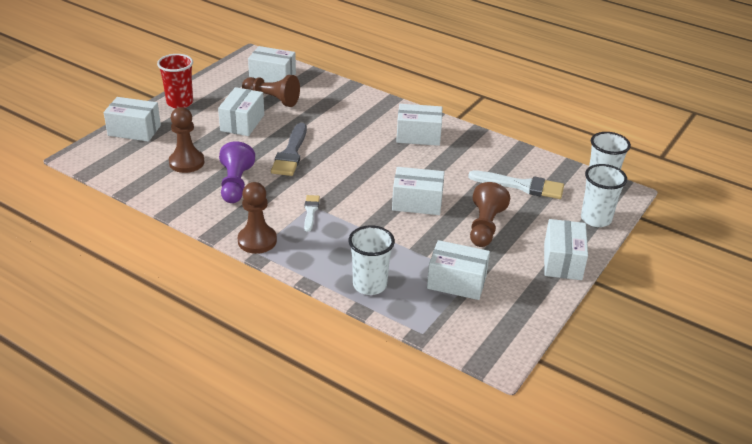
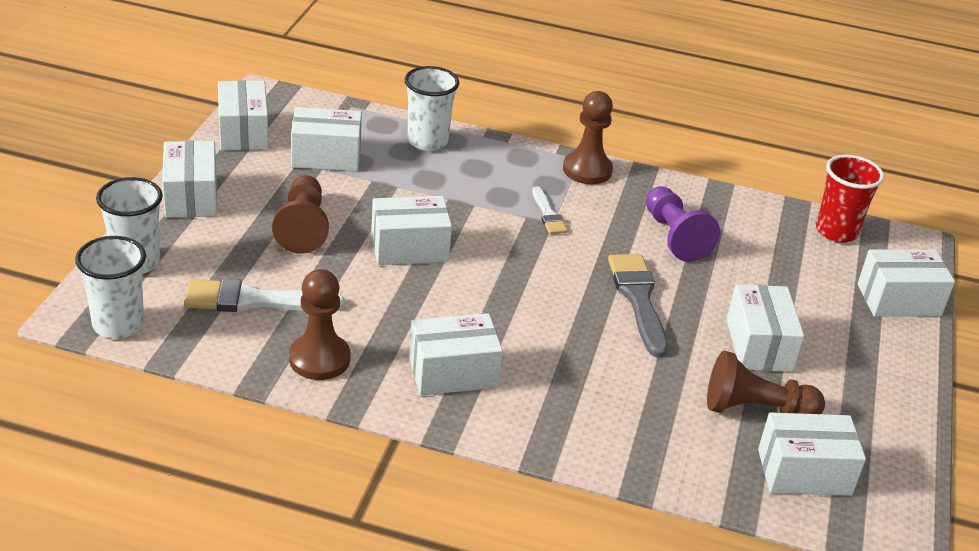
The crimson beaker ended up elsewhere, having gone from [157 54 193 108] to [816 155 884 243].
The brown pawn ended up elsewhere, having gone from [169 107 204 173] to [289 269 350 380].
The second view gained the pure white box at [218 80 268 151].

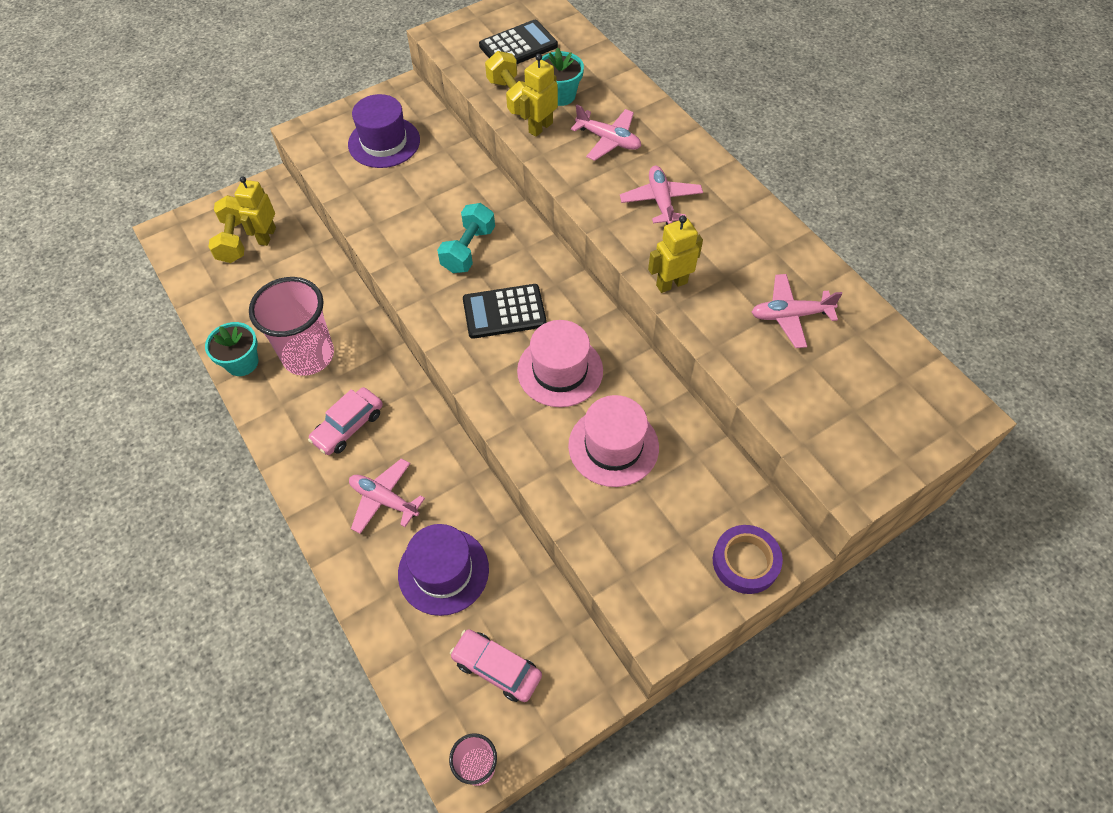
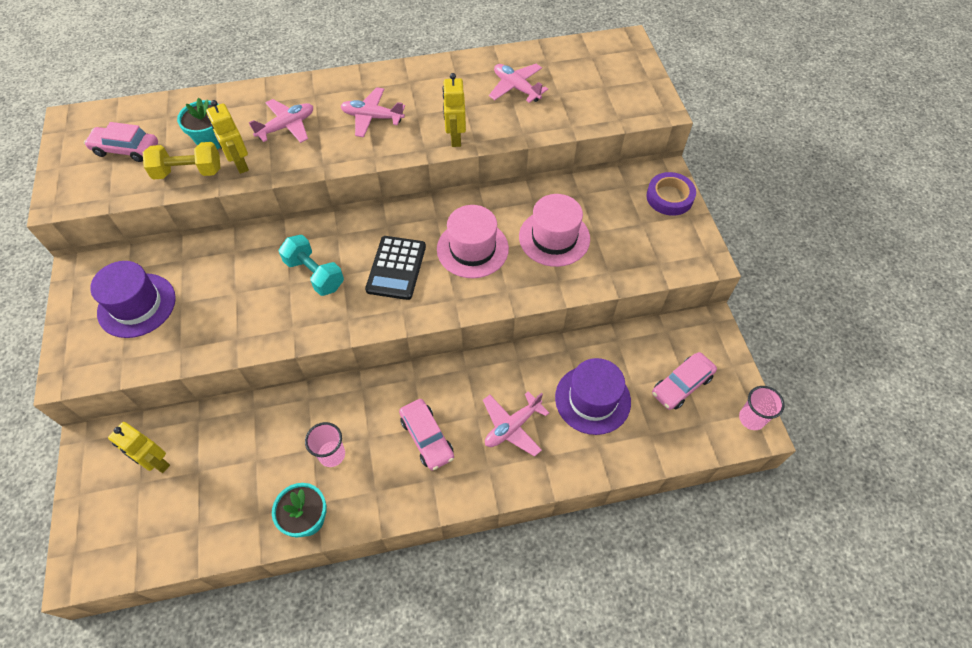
Where the ebony adding machine stood at [479 20 558 64], the rose-pink automobile came to stand at [84 122 158 162].
The second view lost the bright yellow free weight at [208 195 245 263].
The rose-pink aeroplane at [752 274 842 348] ended up facing another way, 120 degrees clockwise from before.
The size of the rose-pink beaker at [249 277 334 376] changed by a factor of 0.51.

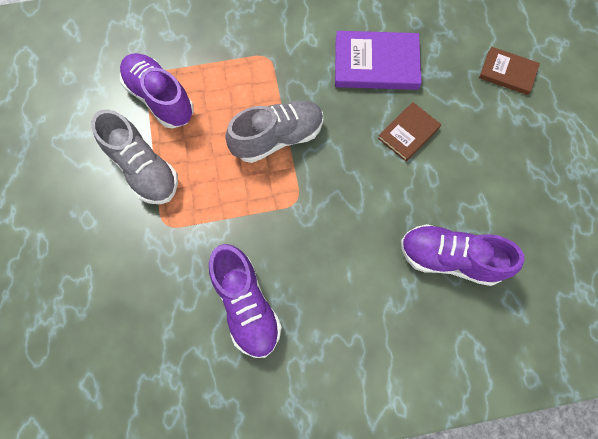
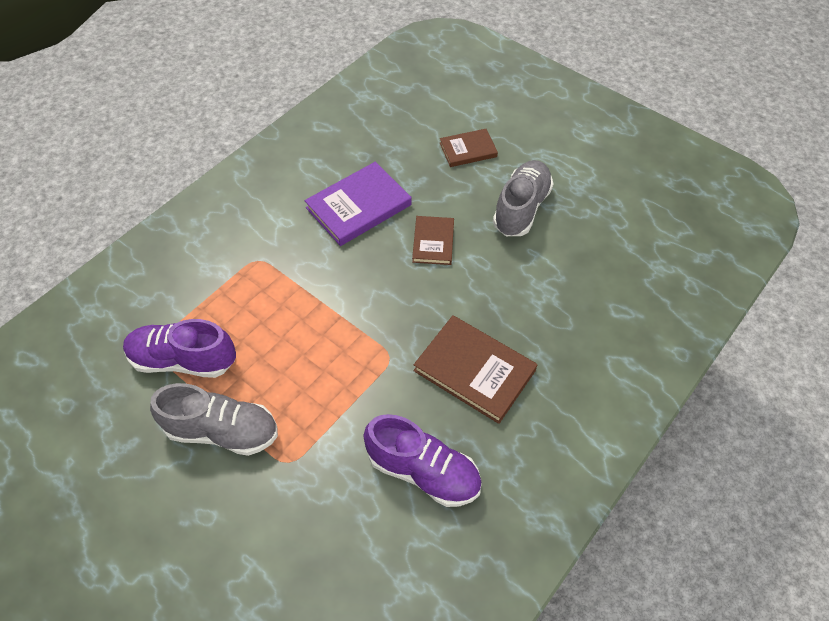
The ash-grey lace-up shoe ended up elsewhere, having gone from [225 100 323 163] to [493 160 553 236].
The second view lost the purple lace-up shoe at [401 224 525 286].
The second view gained the brown hardback at [413 315 538 424].

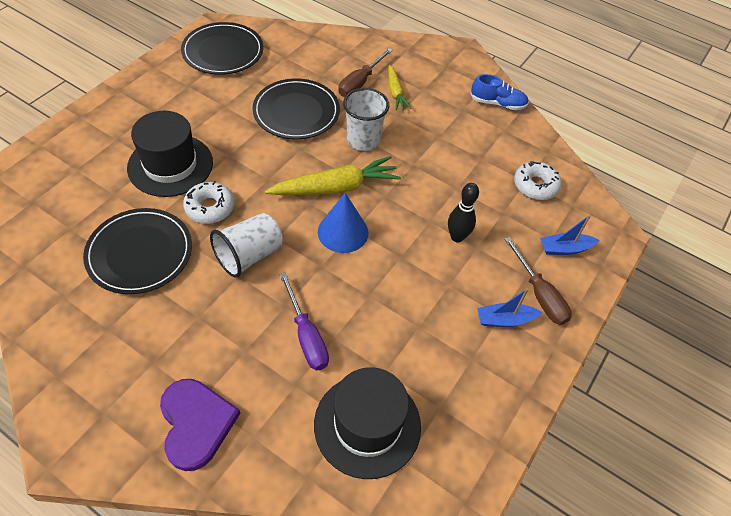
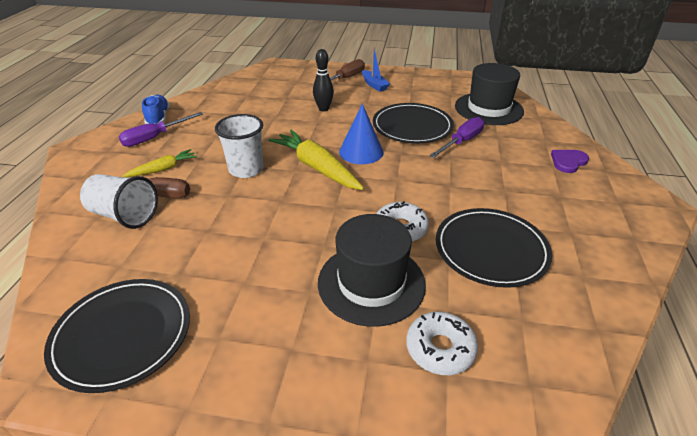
The ebony dinner plate ended up elsewhere, having gone from [252 78 340 139] to [373 103 454 143].
The pure white doughnut ended up elsewhere, having gone from [514 161 562 200] to [406 312 478 375].
The pure white beaker ended up elsewhere, having gone from [210 213 283 278] to [80 174 158 229].
The second view lost the royal blue sailboat at [540 215 599 255].
The size of the purple love heart at [160 379 240 471] changed by a factor of 0.61.
The second view gained the purple hand screwdriver at [119 112 203 147].

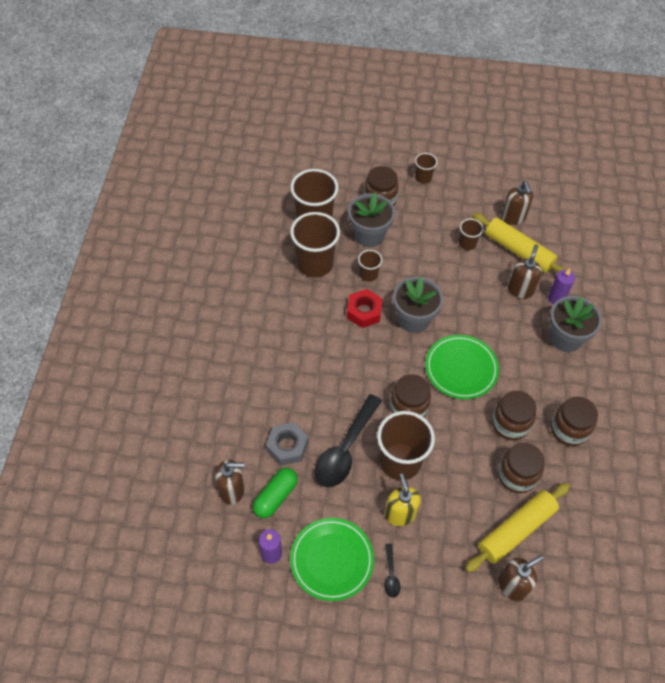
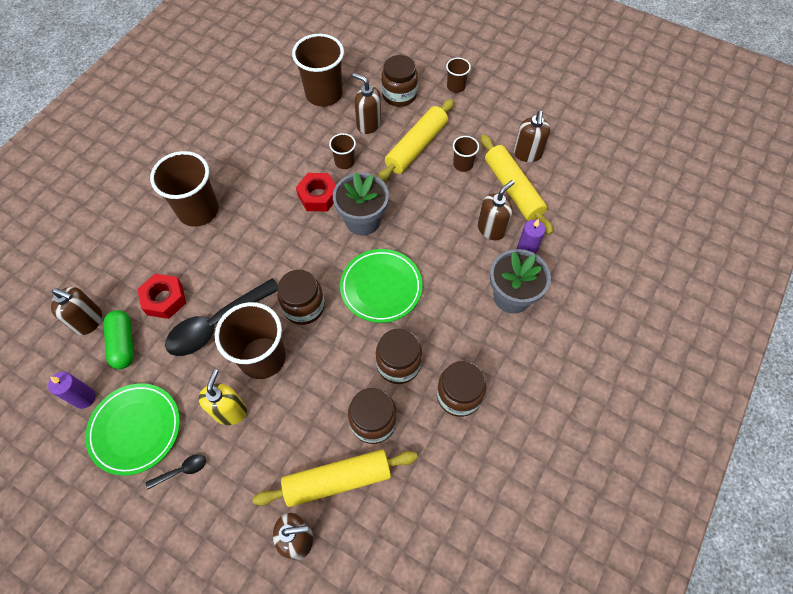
Where the ash-grey potted plant stood at [348 193 395 247], the brown soap pump came to stand at [352 73 381 134].
The brown beaker ended up elsewhere, having gone from [290 212 340 277] to [150 151 219 227].
What was the ash-grey nut at [266 422 308 466] turned into the crimson nut at [137 274 186 319].
The emerald pill shape at [253 468 298 518] ended up facing another way, 75 degrees counterclockwise from before.
The ebony teaspoon at [384 544 400 598] ended up facing another way, 135 degrees counterclockwise from before.
The second view gained the bright yellow dough roller at [378 99 454 182].

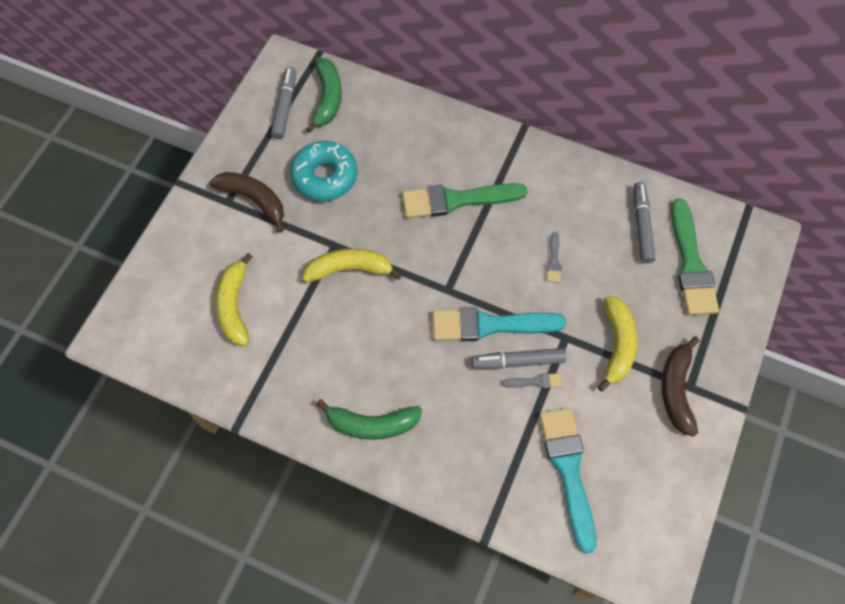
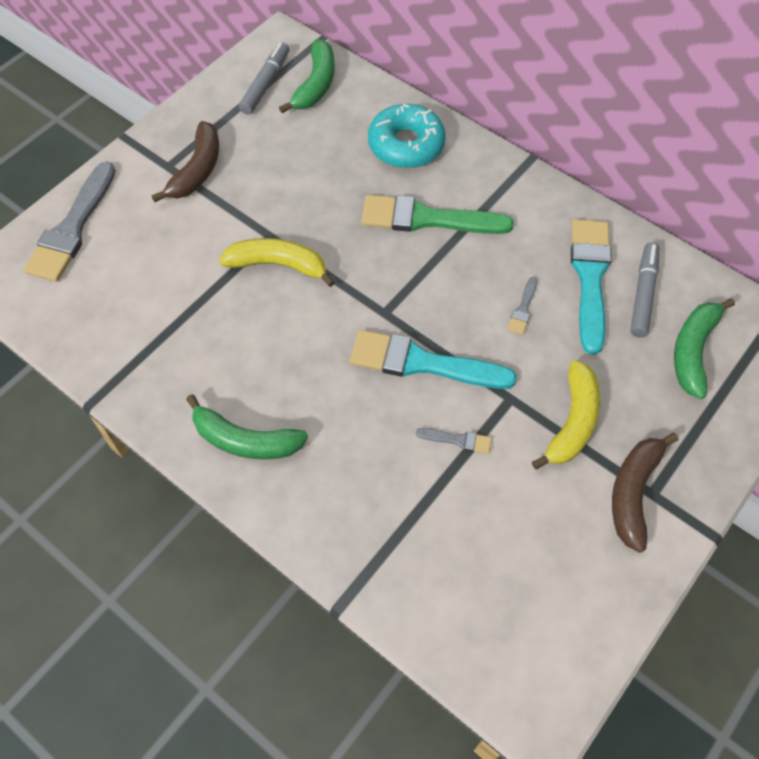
The aqua doughnut ended up elsewhere, having gone from [290 141 357 201] to [368 104 446 168].
The brown banana fruit at [210 172 284 233] ended up facing another way, 60 degrees clockwise from before.
Where the emerald paintbrush stood at [671 198 719 315], the emerald banana fruit came to stand at [674 298 735 399].
The second view lost the bright yellow banana fruit at [215 253 253 346].
The second view lost the ash-grey marker pen at [472 348 566 369].
The aqua paintbrush ended up elsewhere, having gone from [539 408 597 554] to [571 219 612 355].
The second view gained the ash-grey paintbrush at [24 162 116 282].

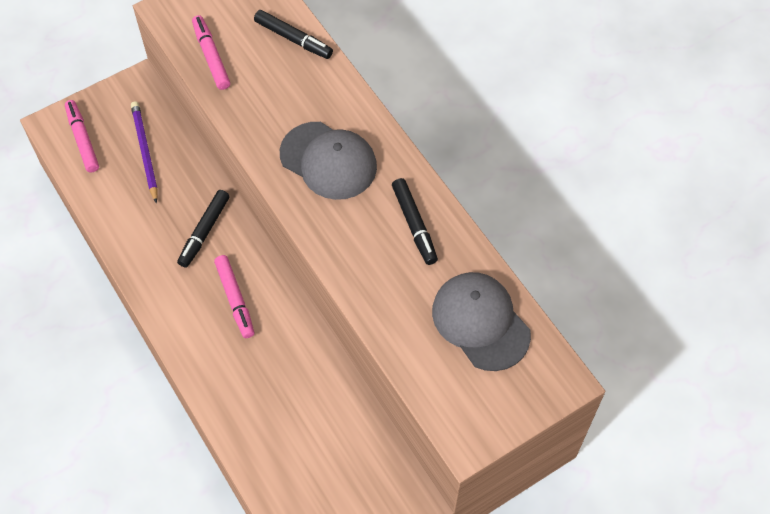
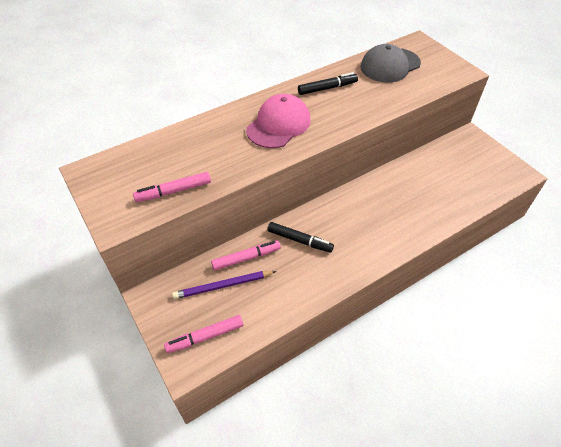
The second view lost the ebony marker pen at [254 10 333 59].
What was the ash-grey cap at [280 122 377 200] turned into the rose-pink cap at [246 94 311 148].
The rose-pink marker pen ended up elsewhere, having gone from [214 255 254 338] to [211 240 281 270].

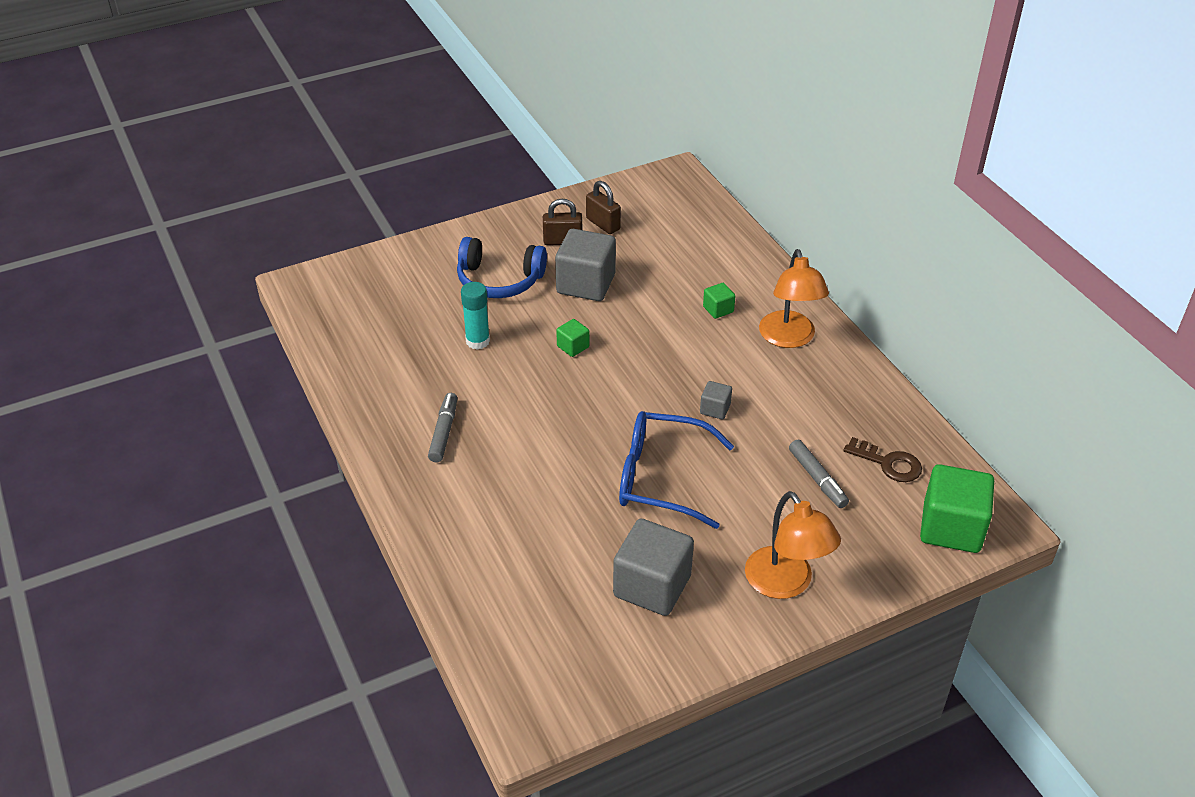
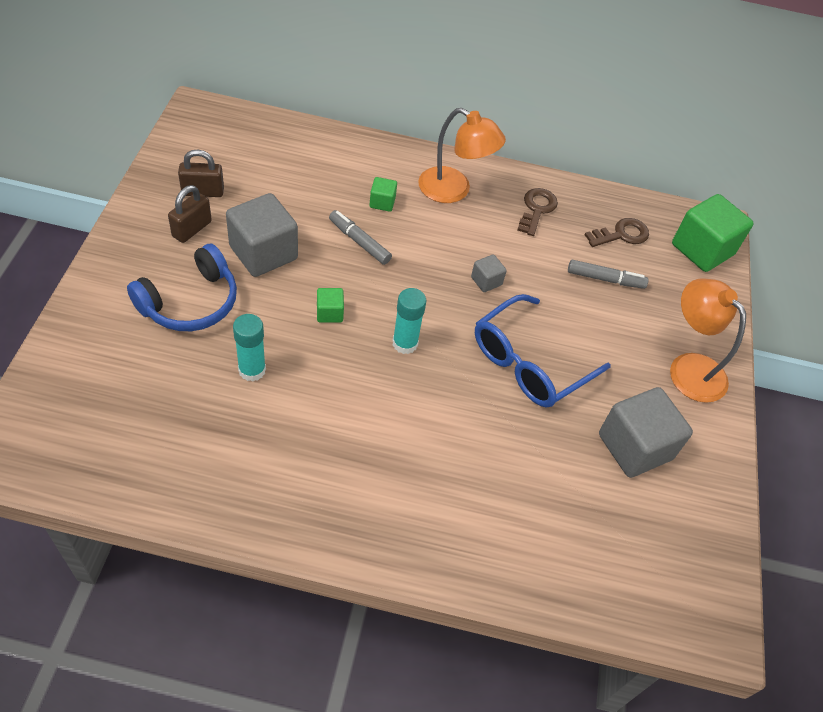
The ash-grey marker pen ended up elsewhere, having gone from [428 393 457 462] to [329 210 392 265].
The orange reading lamp at [745 491 841 599] ended up facing another way, 135 degrees counterclockwise from before.
The second view gained the brown latchkey at [518 188 558 236].
The second view gained the aqua glue stick at [393 288 427 354].

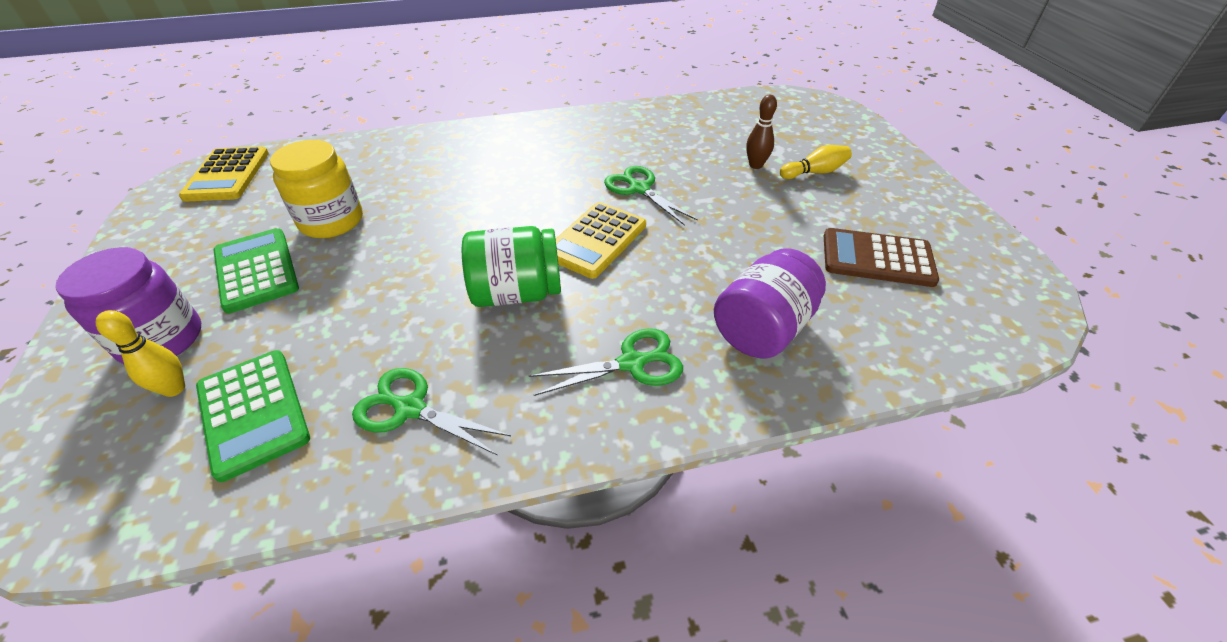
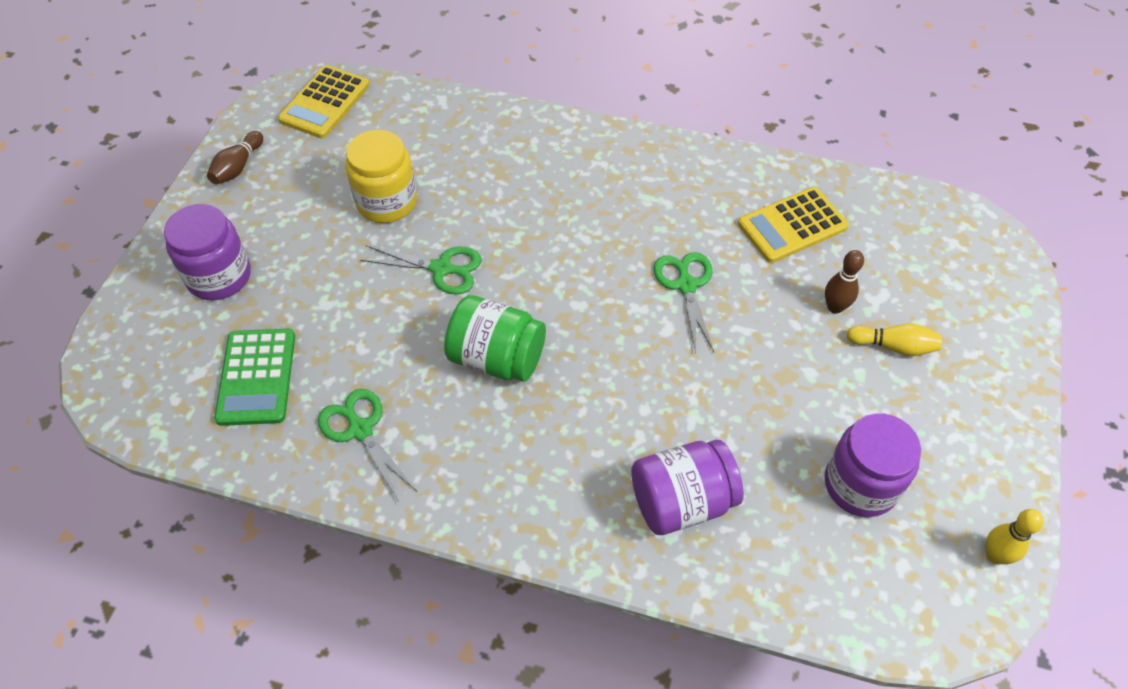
The bright yellow adding machine ended up elsewhere, having gone from [556 202 646 279] to [738 187 849 263].
The second view lost the emerald adding machine at [214 228 299 314].
Where the brown adding machine stood at [824 228 939 287], the purple jam jar came to stand at [825 413 921 517].
The bright yellow tenpin ended up elsewhere, having gone from [96 310 185 397] to [986 509 1044 564].
The emerald shears ended up elsewhere, having gone from [529 328 683 396] to [360 245 482 294].
The second view gained the brown tenpin at [207 131 263 184].

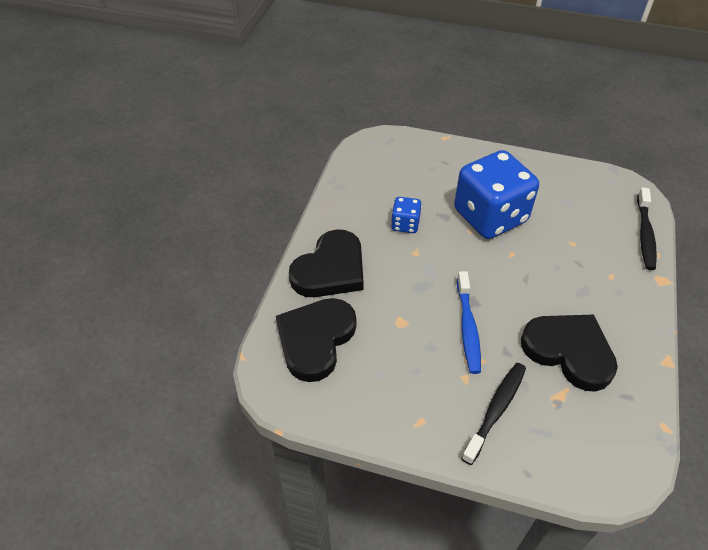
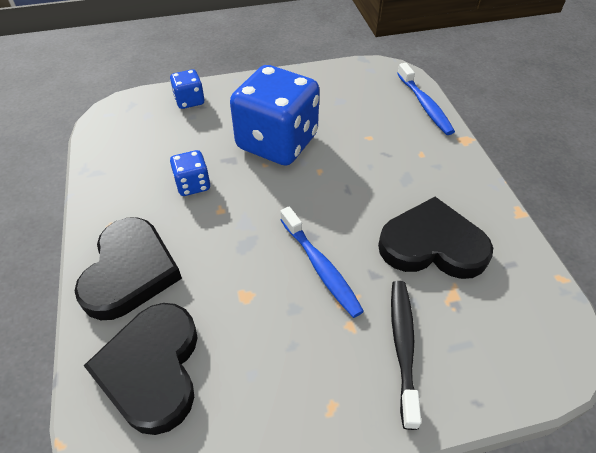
What was the ebony toothbrush at [637 187 657 270] turned into the royal blue toothbrush at [397 63 455 135].
The second view gained the royal blue die at [170 69 204 109].

